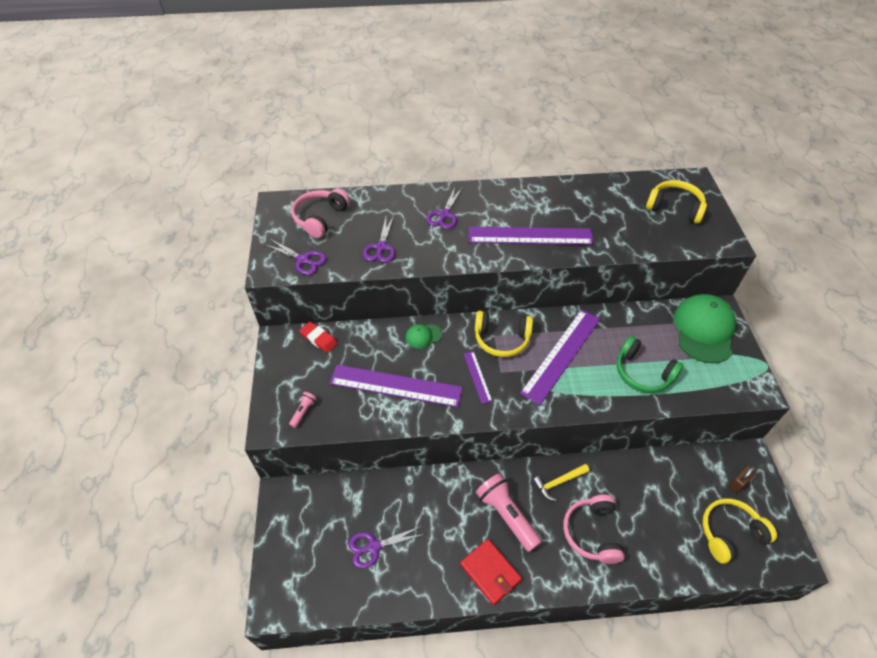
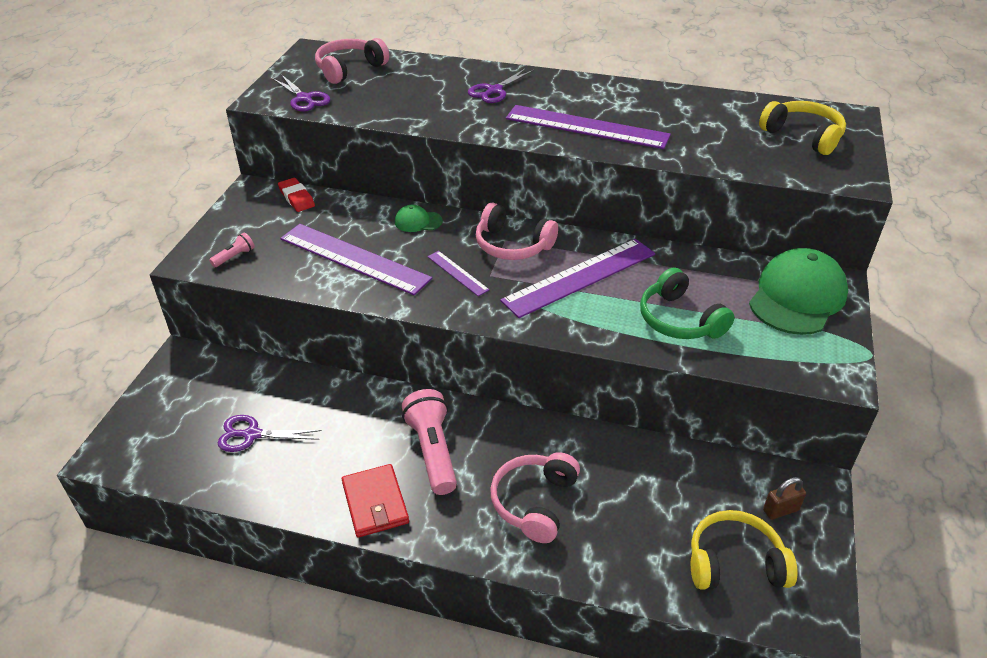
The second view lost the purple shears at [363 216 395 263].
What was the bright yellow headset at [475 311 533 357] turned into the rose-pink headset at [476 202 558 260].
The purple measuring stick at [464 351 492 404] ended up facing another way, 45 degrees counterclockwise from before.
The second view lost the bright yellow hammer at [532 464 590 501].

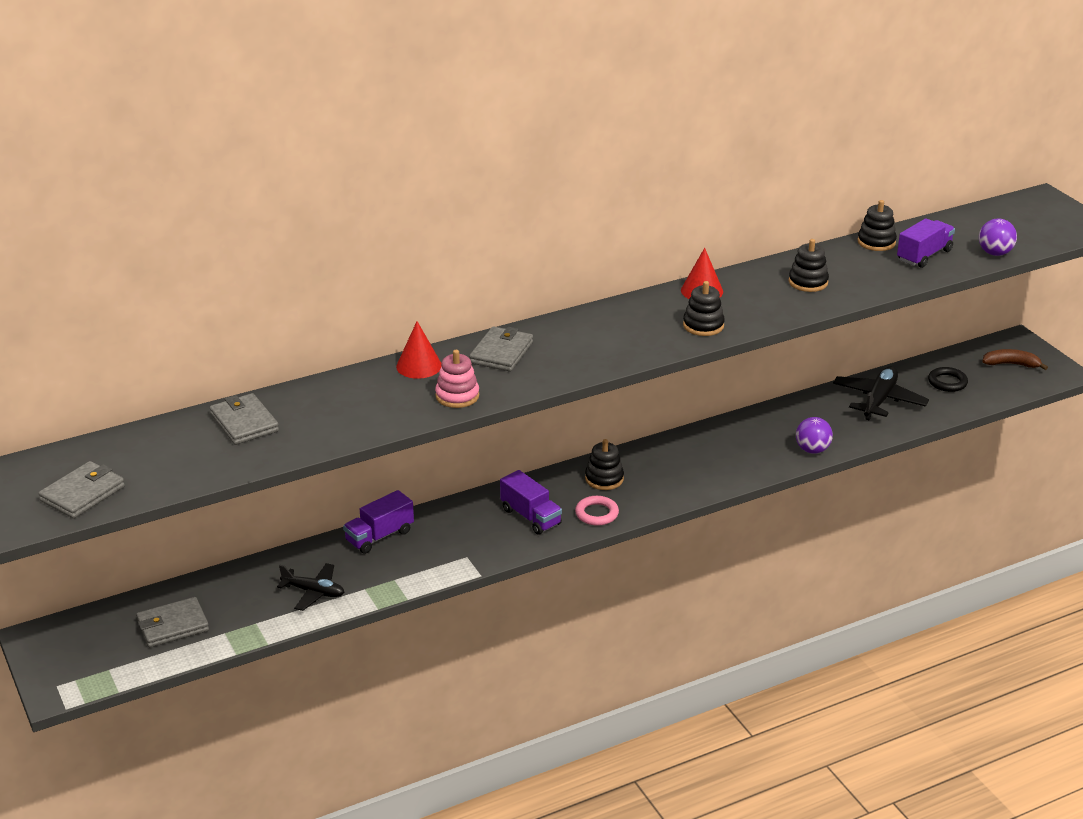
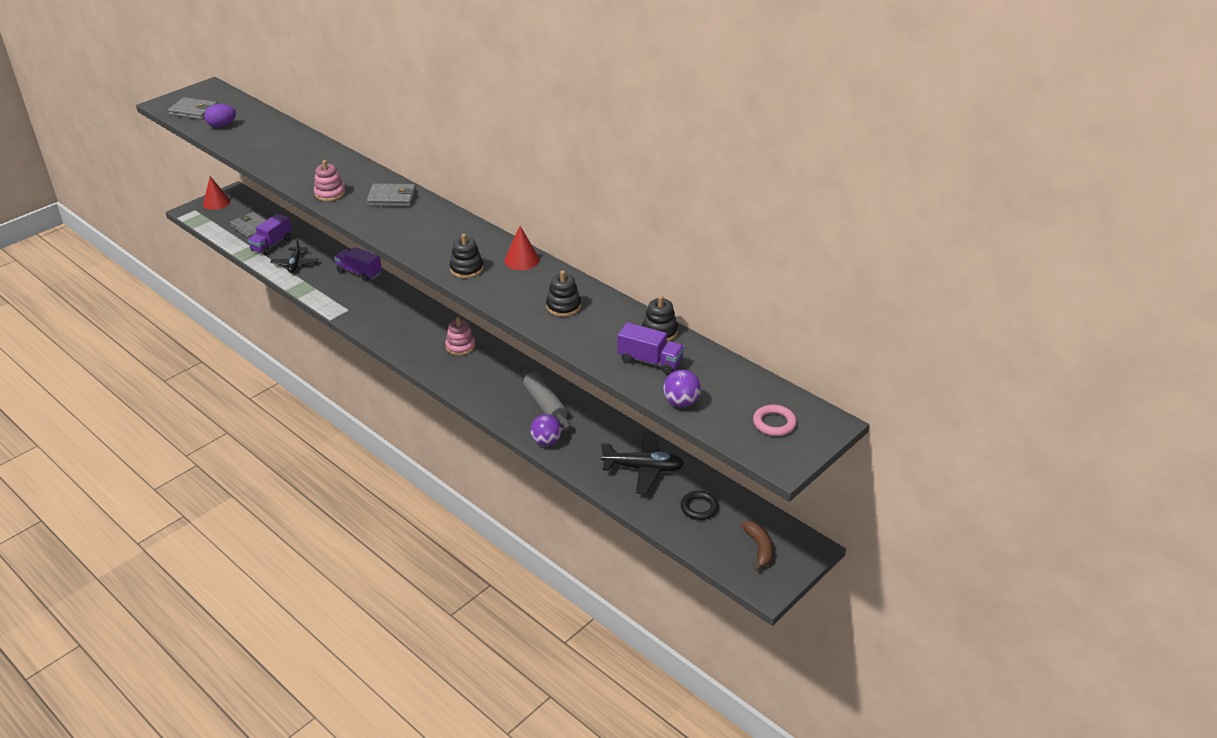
The crimson solid cone ended up elsewhere, having gone from [396 321 442 379] to [203 176 230 210].
The second view lost the ash-grey card wallet at [210 393 279 445].
What was the ebony ring stacker at [585 439 624 490] turned into the rose-pink ring stacker at [445 317 475 356].
The purple toy truck ended up elsewhere, having gone from [500 470 562 535] to [248 214 292 255].
The rose-pink hoop ended up elsewhere, having gone from [575 496 619 526] to [753 405 797 436].
The second view gained the purple toy egg at [204 104 236 128].
The second view gained the ash-grey dough roller at [521 366 570 429].

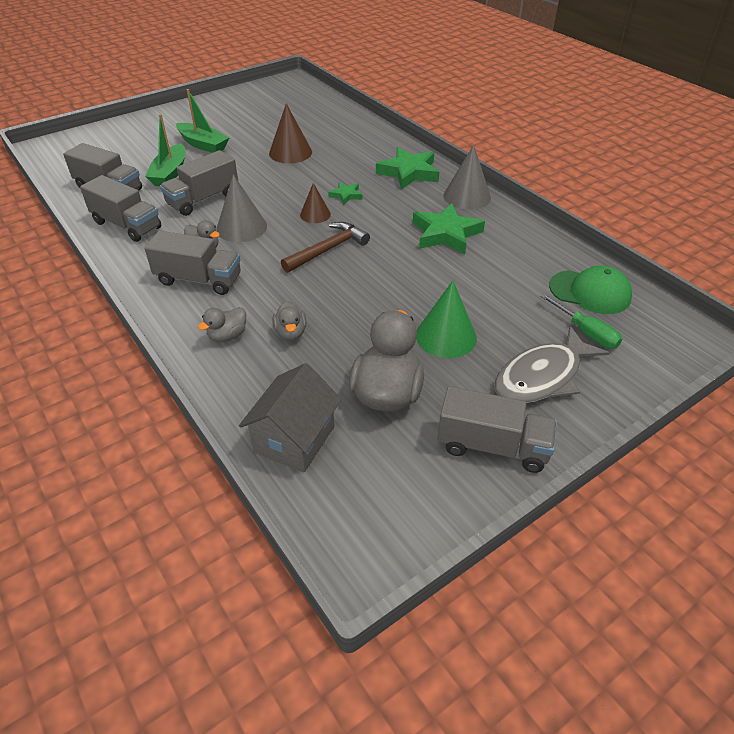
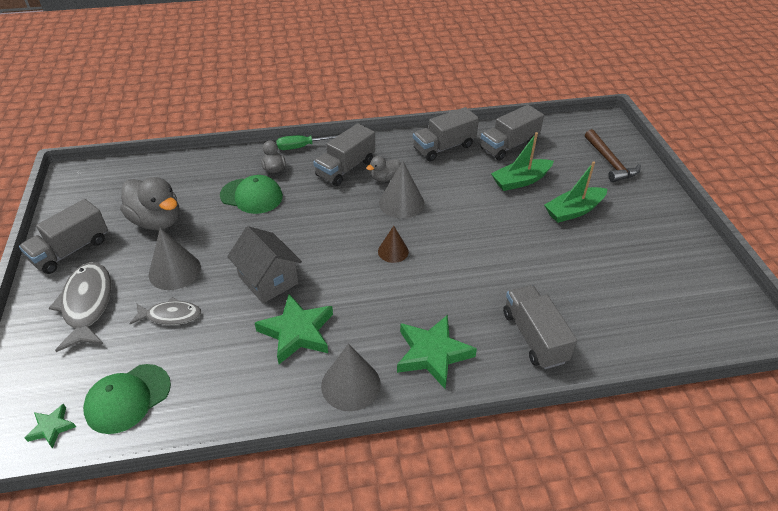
The second view lost the brown solid cone at [269 103 312 163].
The emerald sailboat at [145 114 185 186] ended up facing another way, 60 degrees counterclockwise from before.
The ash-grey toy truck ended up elsewhere, having gone from [160 150 238 216] to [503 285 577 369].
The emerald five-pointed star ended up elsewhere, having gone from [328 182 363 205] to [25 404 76 449].
The brown hammer ended up elsewhere, having gone from [281 222 370 273] to [585 129 641 182].
What was the emerald solid cone at [416 281 477 358] turned into the ash-grey solid cone at [149 228 201 290].
The emerald hand screwdriver ended up elsewhere, having gone from [540 293 622 349] to [276 135 339 150].
Where the ash-grey rubber duck stood at [273 301 306 340], the emerald cap came to stand at [220 175 283 214].
The ash-grey house ended up elsewhere, having gone from [239 363 342 473] to [227 226 302 303].
The second view gained the ash-grey fish figure at [129 297 201 325].

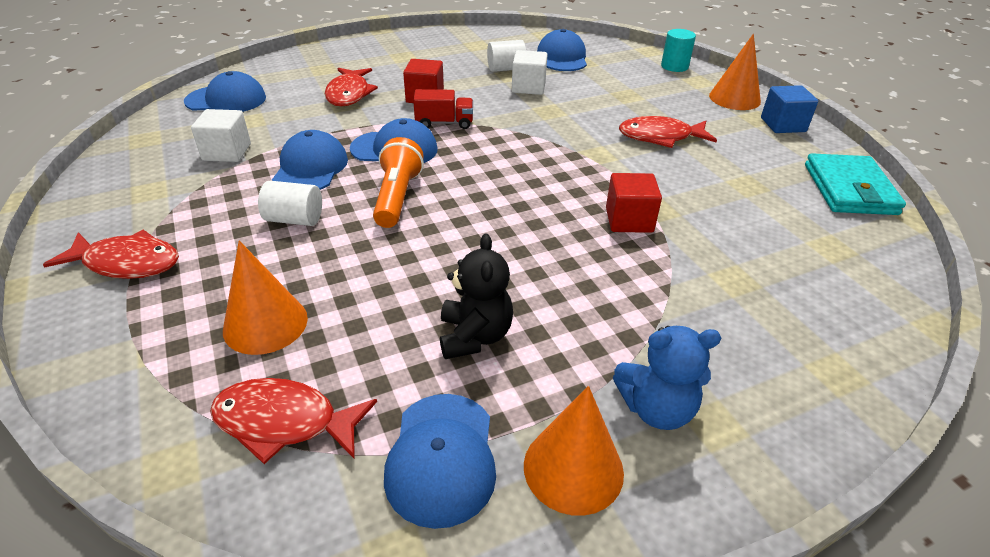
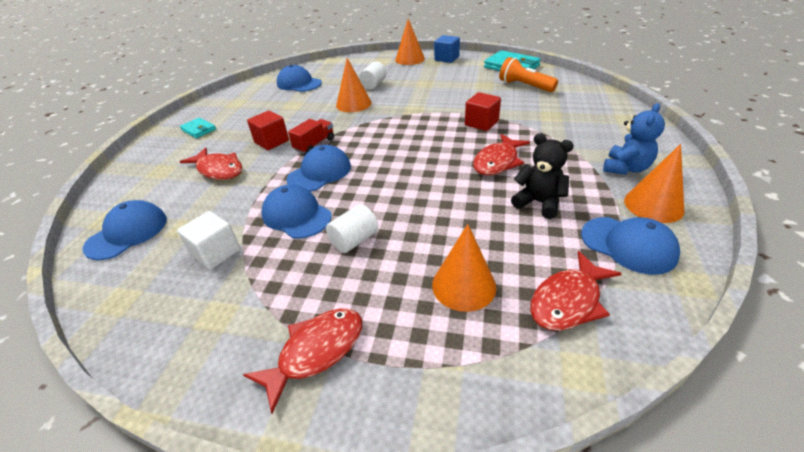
The second view lost the aqua cylinder at [661 29 696 72].
The pure white cylinder ended up elsewhere, having gone from [487 40 526 72] to [359 62 387 90].
The second view lost the pure white solid cube at [512 50 548 95].
The crimson fish figure ended up elsewhere, having gone from [619 116 717 148] to [473 134 530 175].
The orange pocket torch ended up elsewhere, having gone from [373 137 424 228] to [499 57 558 92].
The second view gained the orange solid cone at [336 58 371 112].
The second view gained the aqua card wallet at [180 118 216 138].

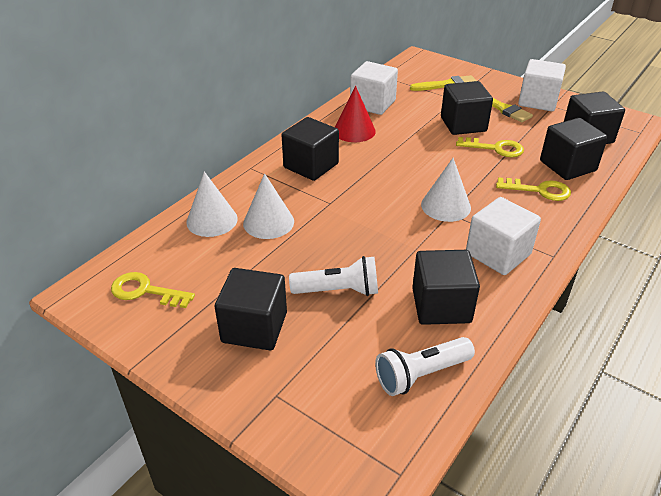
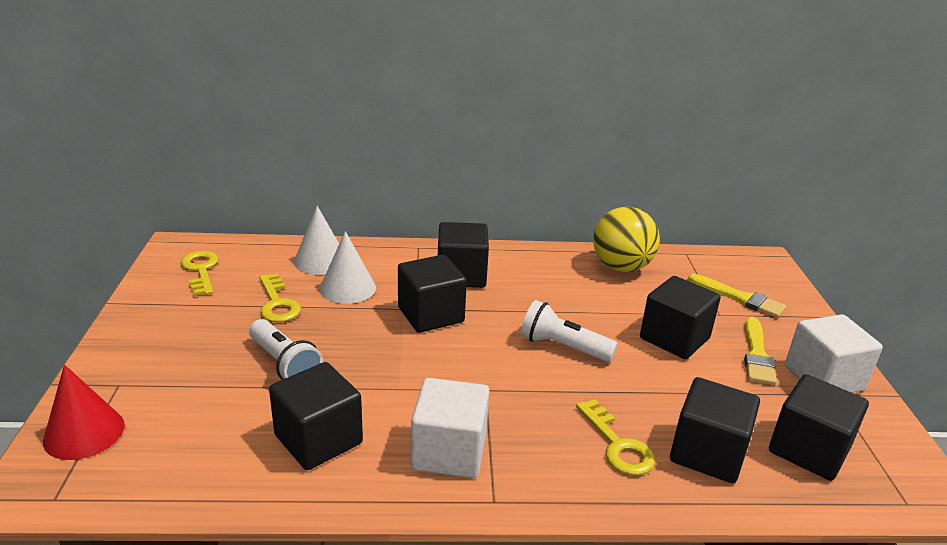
Where the pure white solid cube stood at [350 61 398 115], the bright yellow play ball came to stand at [593 207 660 272].
The crimson solid cone ended up elsewhere, having gone from [335 86 376 142] to [43 365 125 460].
The bright yellow latchkey ended up elsewhere, having gone from [456 137 524 157] to [259 273 301 322].
The second view lost the pure white solid cone at [421 158 471 222].
The ebony solid cube ended up elsewhere, having gone from [215 268 287 350] to [398 255 467 333].
The pure white pocket torch ended up elsewhere, having gone from [375 337 475 396] to [521 300 618 362].

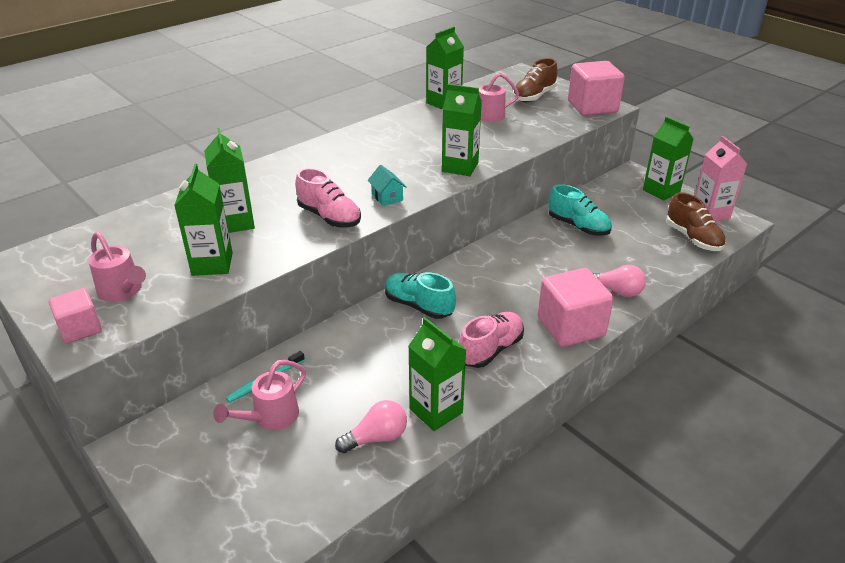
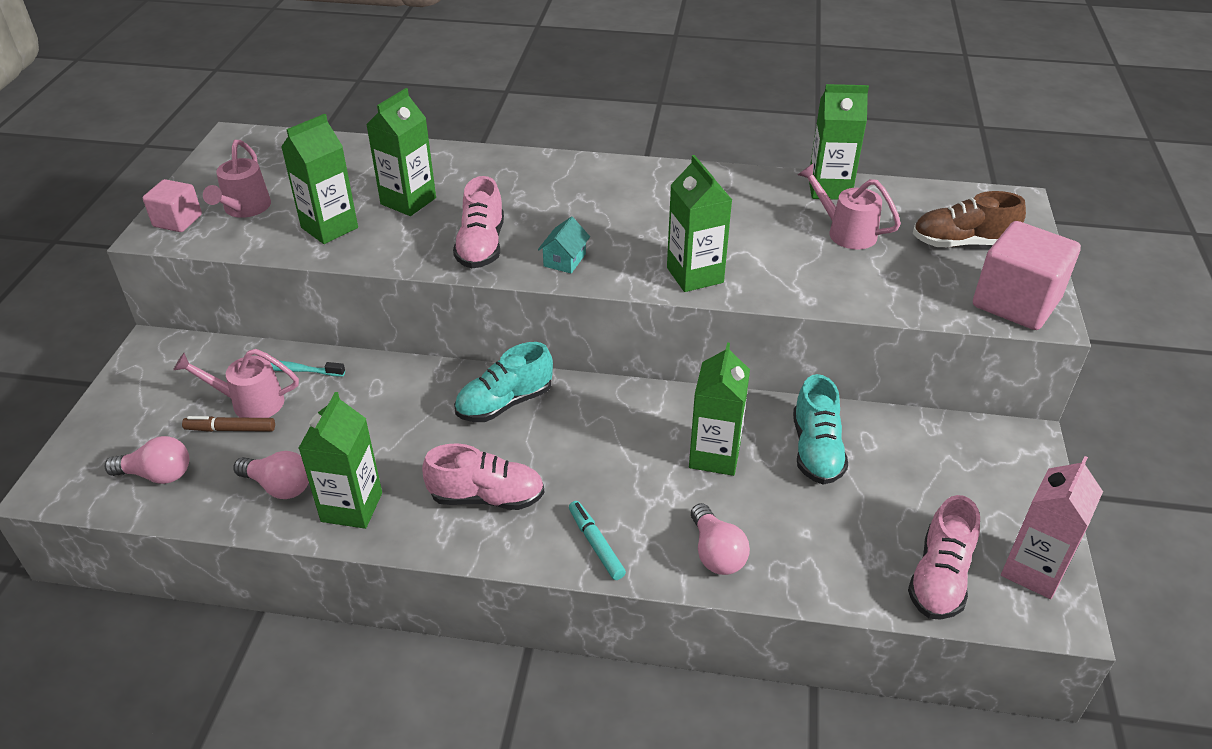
The emerald juice carton ended up elsewhere, having gone from [643 116 693 201] to [689 343 750 476].
What was the brown lace-up shoe at [666 192 726 251] turned into the rose-pink lace-up shoe at [908 495 980 620].
Where the rose-pink solid cube stood at [537 268 614 347], the aqua marker pen came to stand at [569 501 626 580].
The aqua lace-up shoe at [385 272 456 319] ended up facing another way, 120 degrees counterclockwise from before.
The second view gained the brown marker pen at [182 416 275 432].
The second view gained the rose-pink lightbulb at [105 436 189 484].

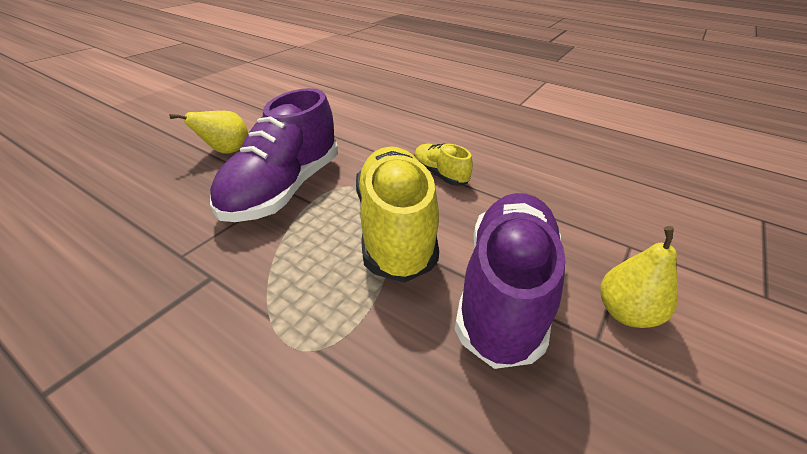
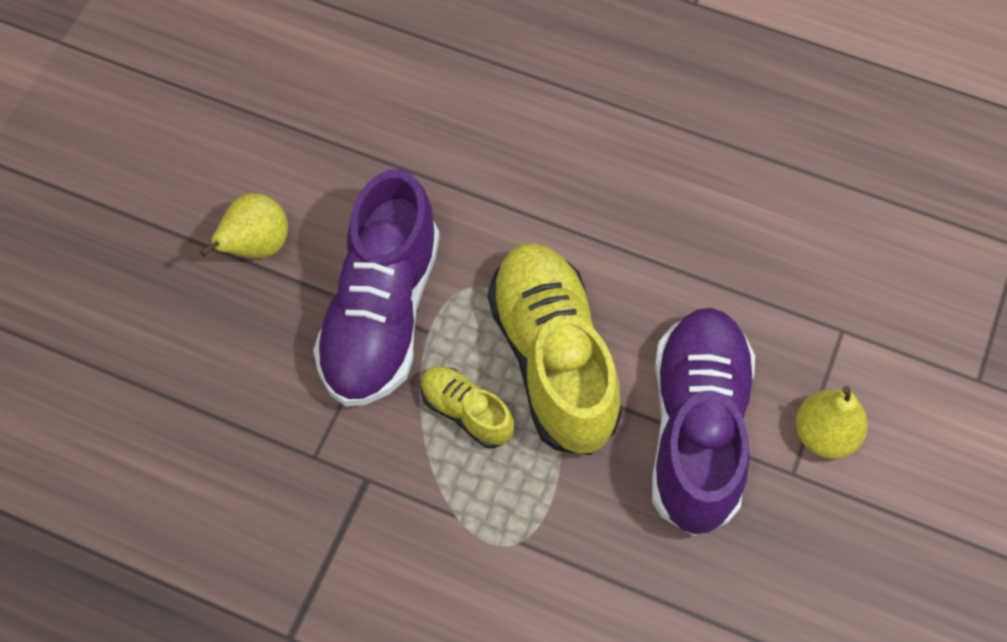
The bright yellow lace-up shoe ended up elsewhere, having gone from [414 144 473 186] to [420 366 514 448].

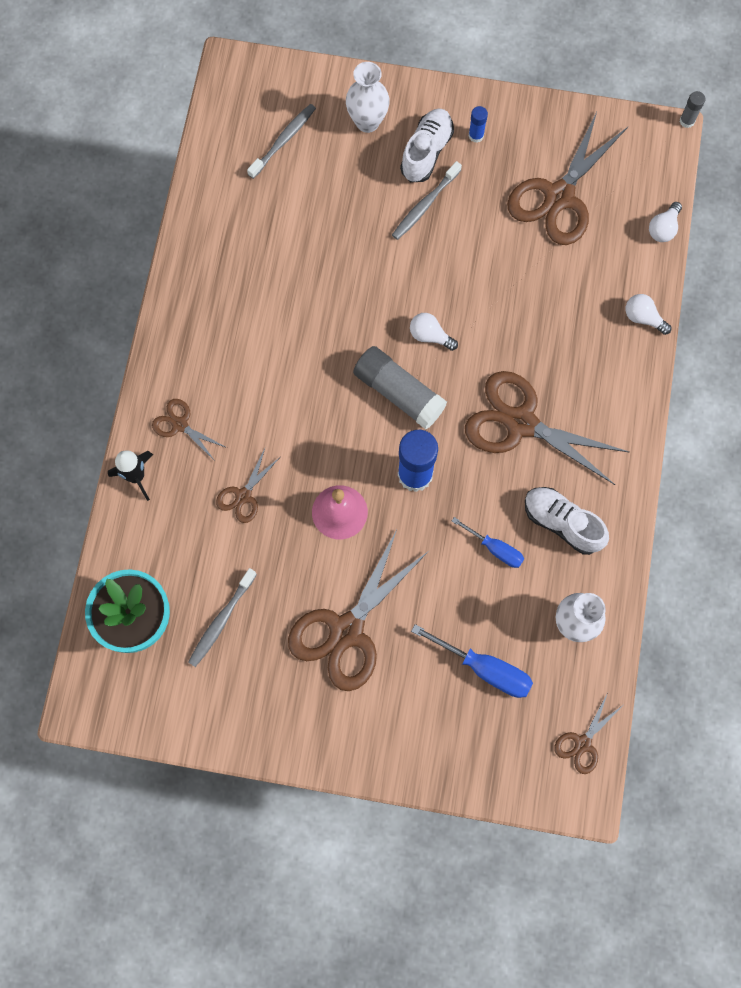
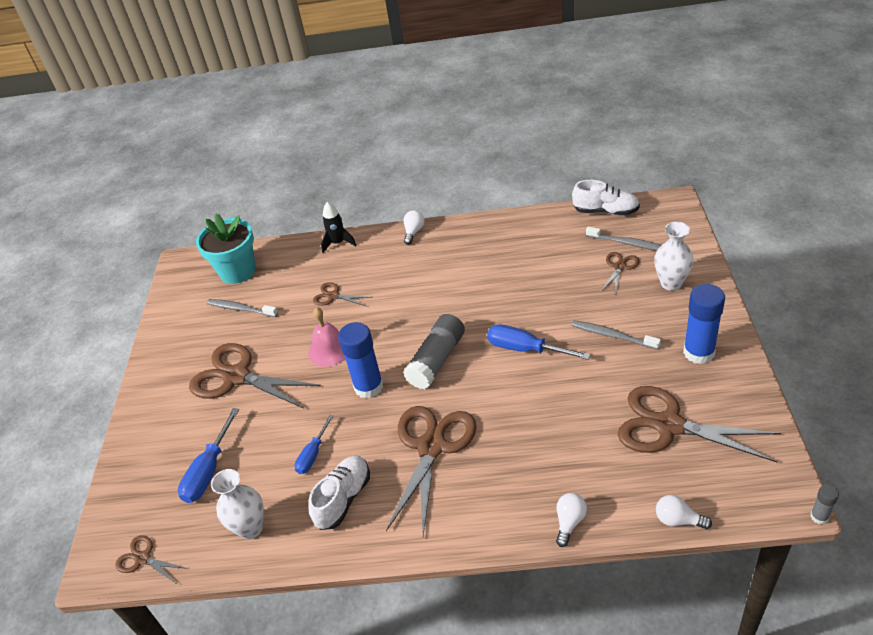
The size of the royal blue glue stick at [468 106 488 143] changed by a factor of 2.12.
The pure white lace-up shoe ended up elsewhere, having gone from [400 108 454 182] to [572 180 640 215].
The pure white lightbulb ended up elsewhere, having gone from [410 313 458 351] to [403 210 425 245].
The brown shears ended up elsewhere, having gone from [152 399 227 461] to [601 252 640 295].
The second view gained the royal blue hand screwdriver at [487 325 590 360].

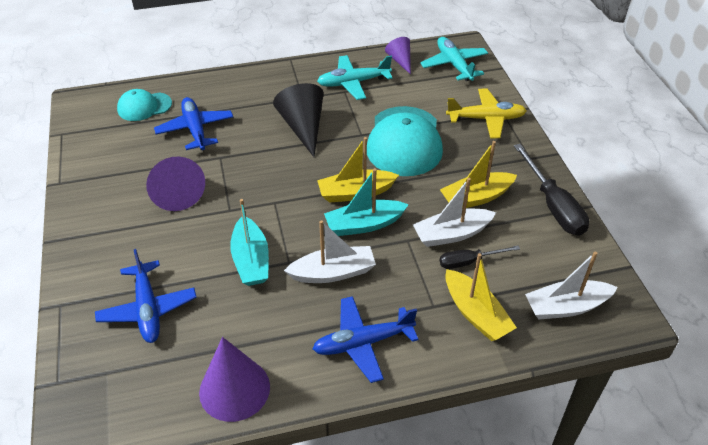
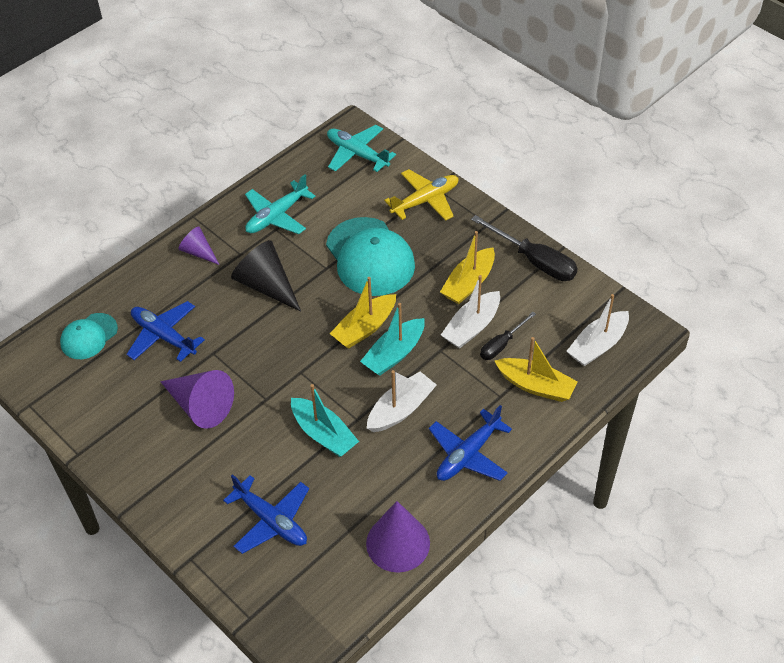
The purple solid cone ended up elsewhere, having gone from [385 37 411 74] to [178 226 220 265].

